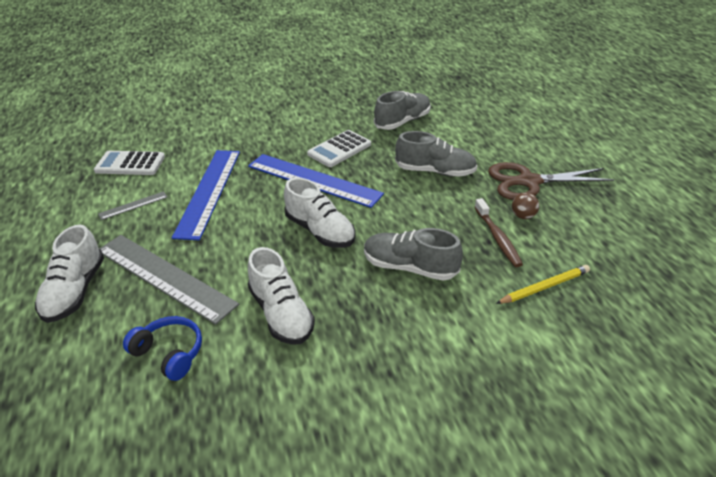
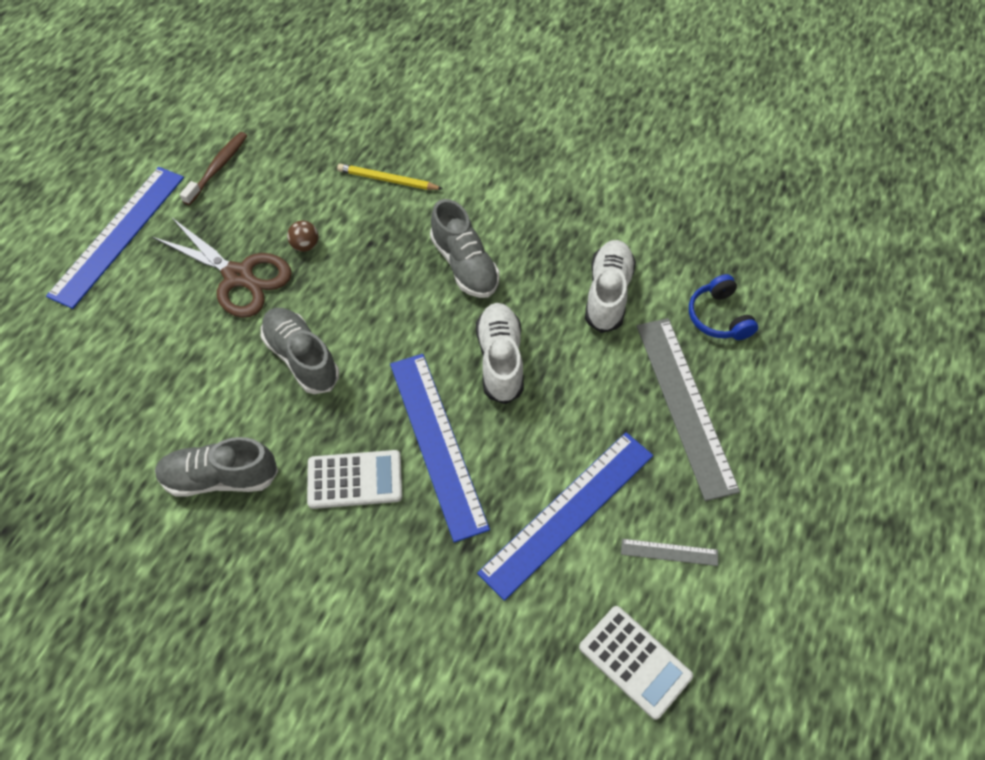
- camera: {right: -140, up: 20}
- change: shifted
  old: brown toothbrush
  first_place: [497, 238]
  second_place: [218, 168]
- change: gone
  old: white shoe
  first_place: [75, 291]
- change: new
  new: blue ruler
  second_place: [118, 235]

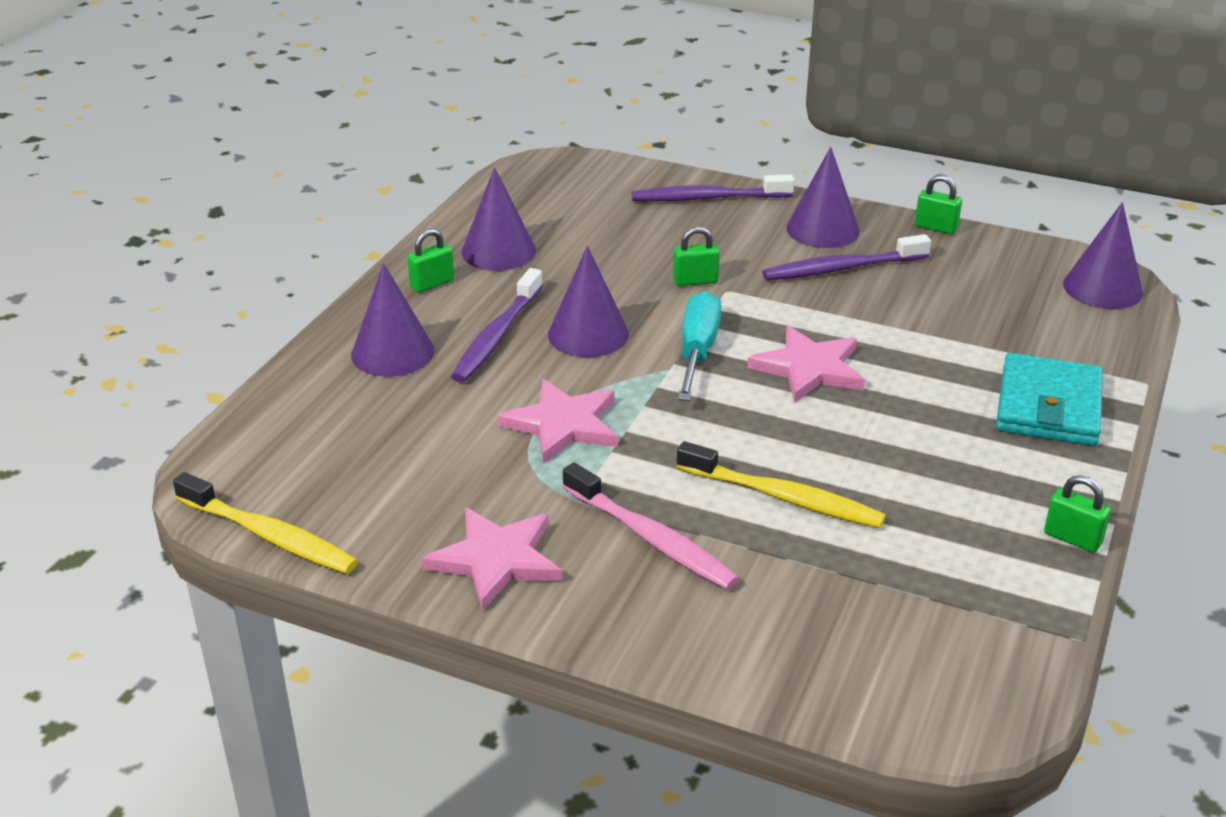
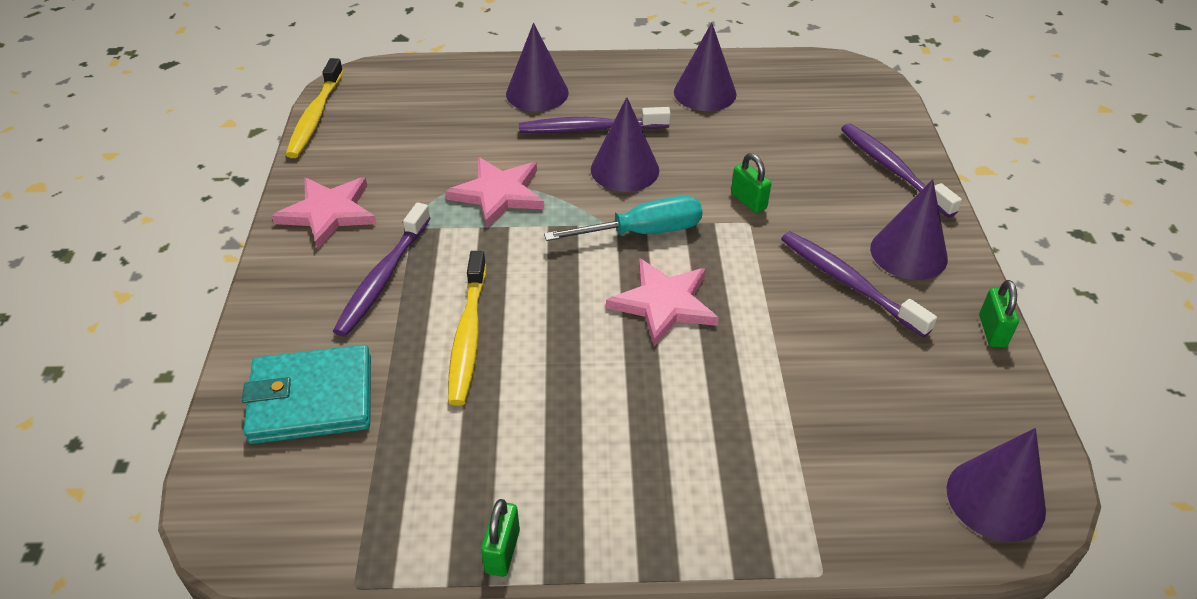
- camera: {right: 65, up: 10}
- change: gone
  old: green padlock
  first_place: [432, 284]
- change: shifted
  old: turquoise wallet
  first_place: [1048, 406]
  second_place: [312, 399]
- change: repainted
  old: pink toothbrush
  new: purple toothbrush
  first_place: [651, 538]
  second_place: [383, 278]

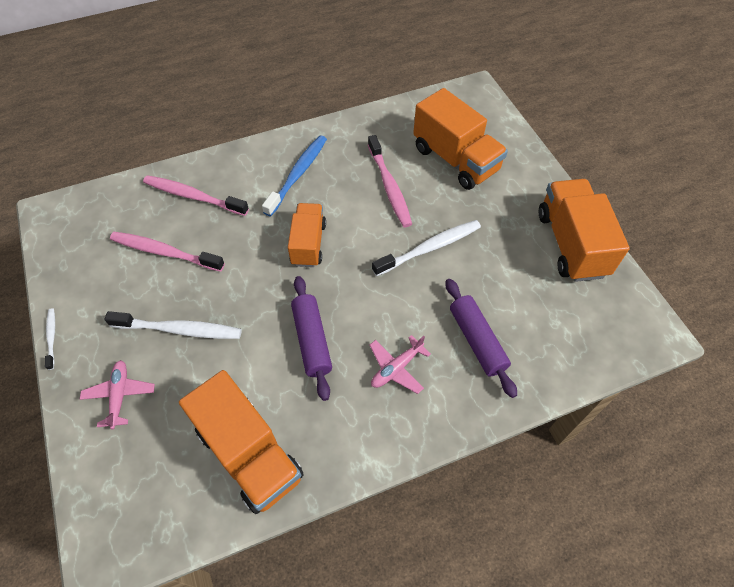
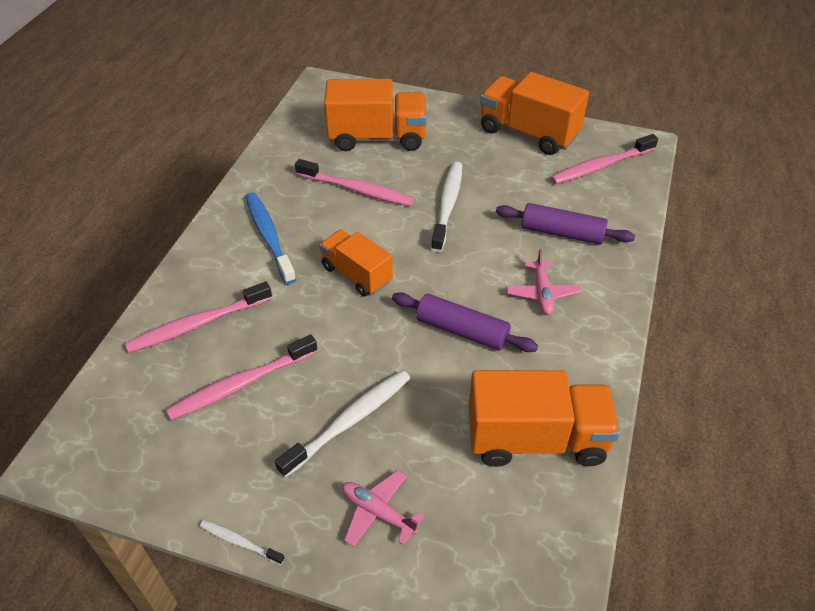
- camera: {right: -50, up: -10}
- change: new
  new: pink toothbrush
  second_place: [601, 166]

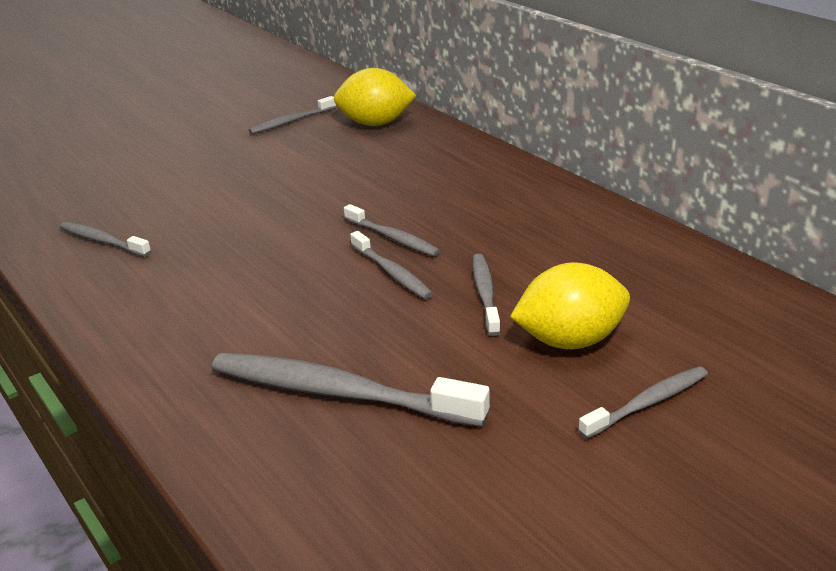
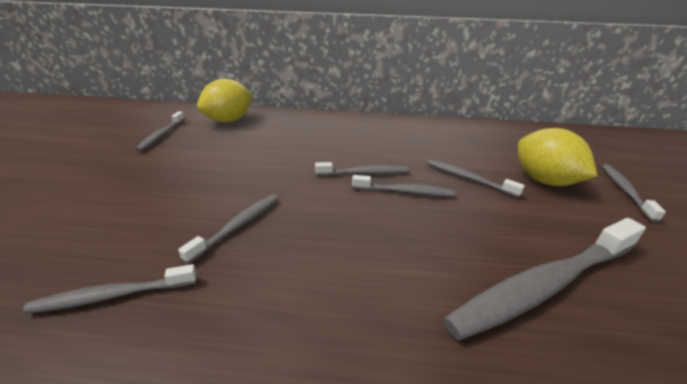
- camera: {right: -50, up: 0}
- change: rotated
  old: yellow lemon
  first_place: [570, 340]
  second_place: [544, 181]
  degrees: -60
- change: new
  new: grey toothbrush
  second_place: [238, 225]

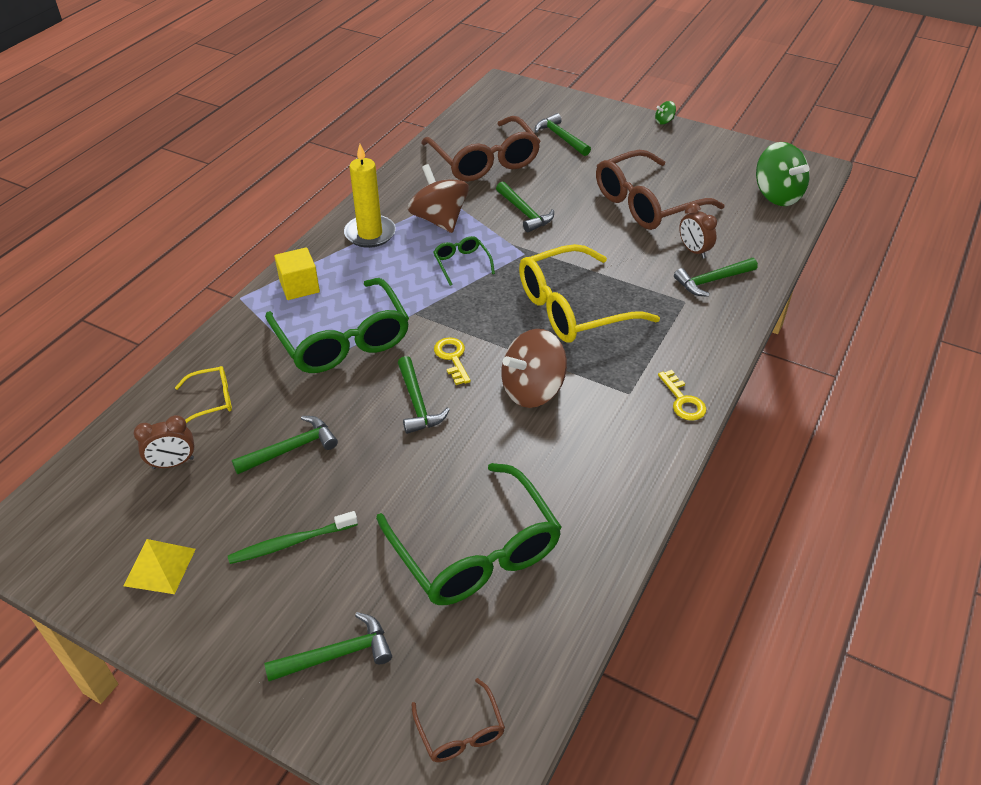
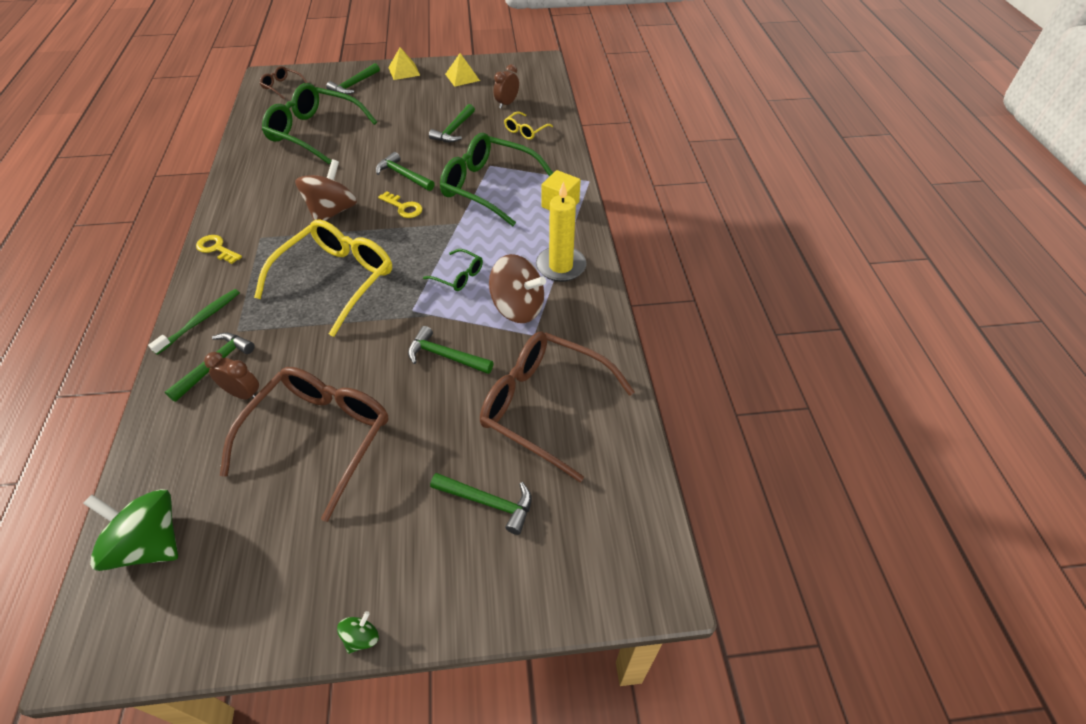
- camera: {right: 145, up: 5}
- change: shifted
  old: green toothbrush
  first_place: [290, 543]
  second_place: [201, 320]
- change: new
  new: yellow pyramid
  second_place: [404, 71]

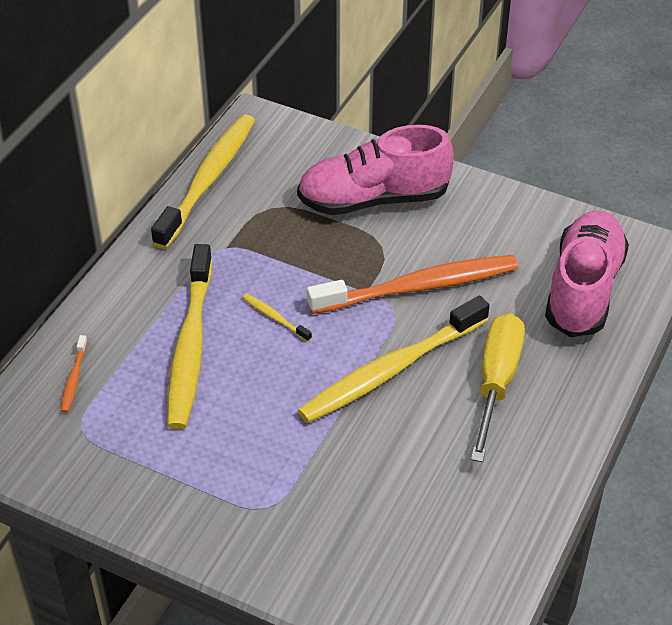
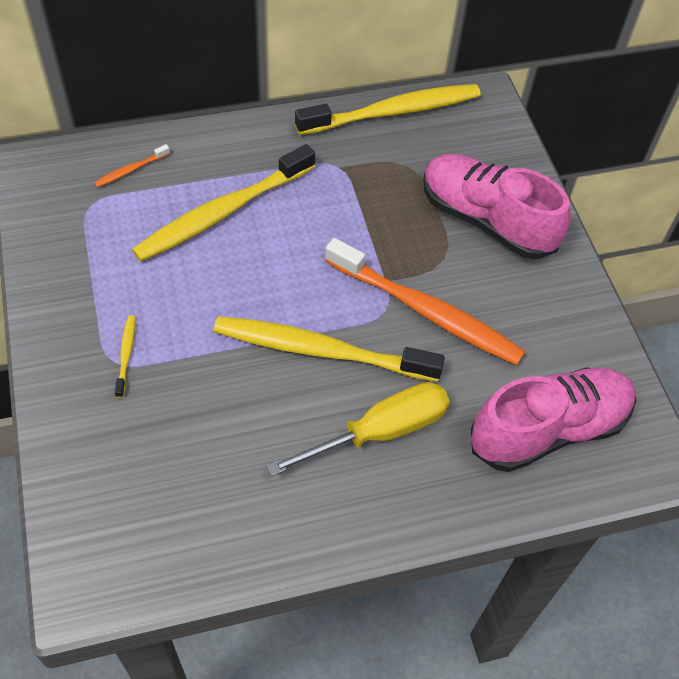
- camera: {right: 45, up: 10}
- change: shifted
  old: yellow toothbrush
  first_place: [275, 318]
  second_place: [126, 355]

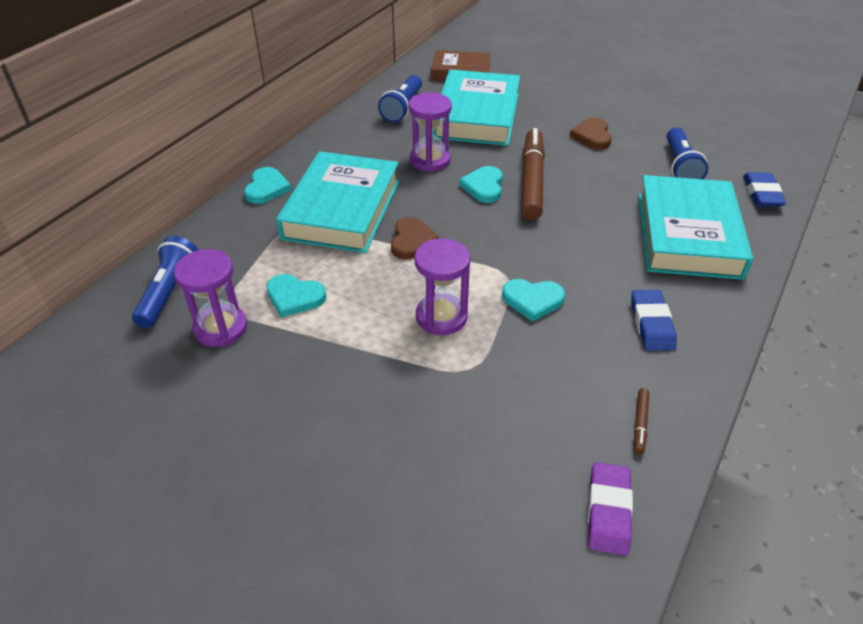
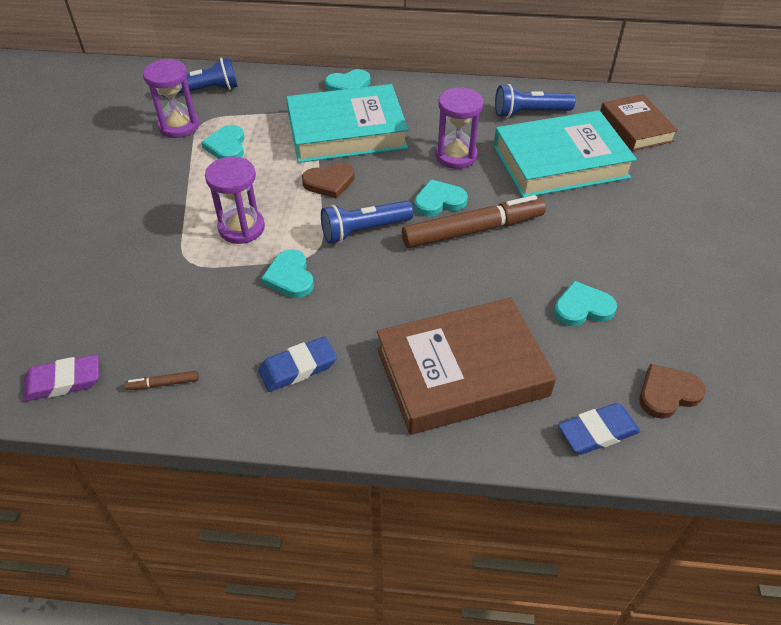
- camera: {right: 65, up: 5}
- change: shifted
  old: brown heart
  first_place: [592, 136]
  second_place: [667, 393]
- change: shifted
  old: blue flashlight
  first_place: [680, 166]
  second_place: [364, 230]
- change: repainted
  old: turquoise book
  new: brown book
  first_place: [688, 235]
  second_place: [462, 372]
- change: new
  new: turquoise heart
  second_place: [582, 307]

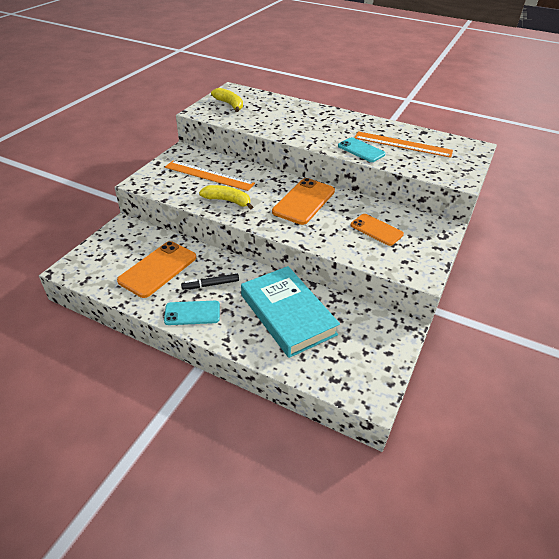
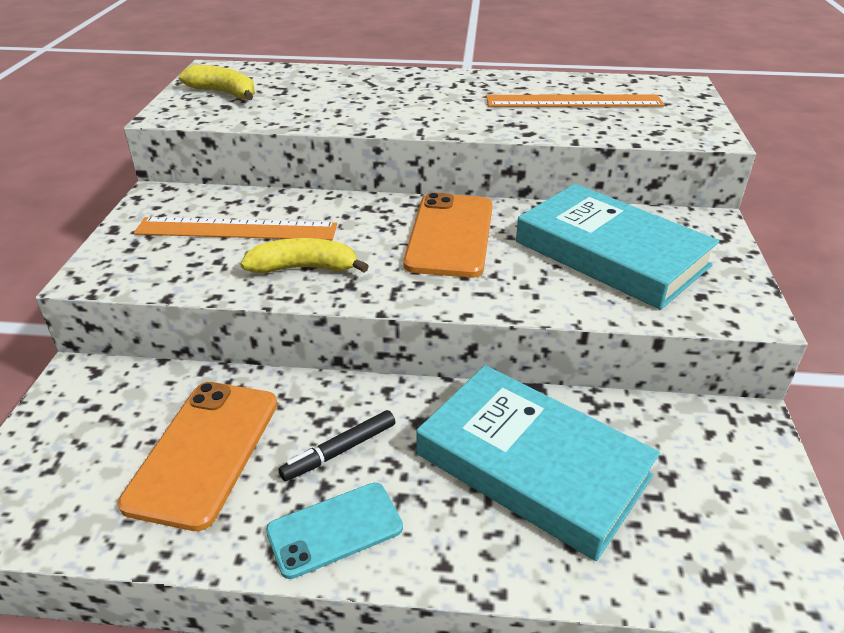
- camera: {right: -20, up: -5}
- change: gone
  old: turquoise phone
  first_place: [361, 150]
- change: swapped
  old: orange phone
  new: turquoise book
  first_place: [376, 230]
  second_place: [611, 253]

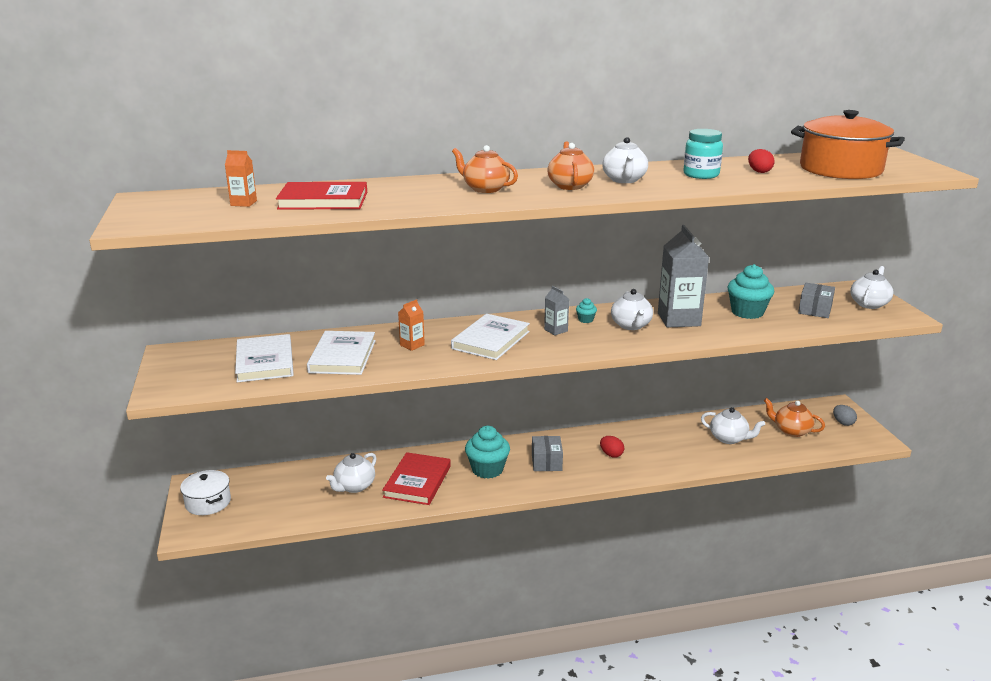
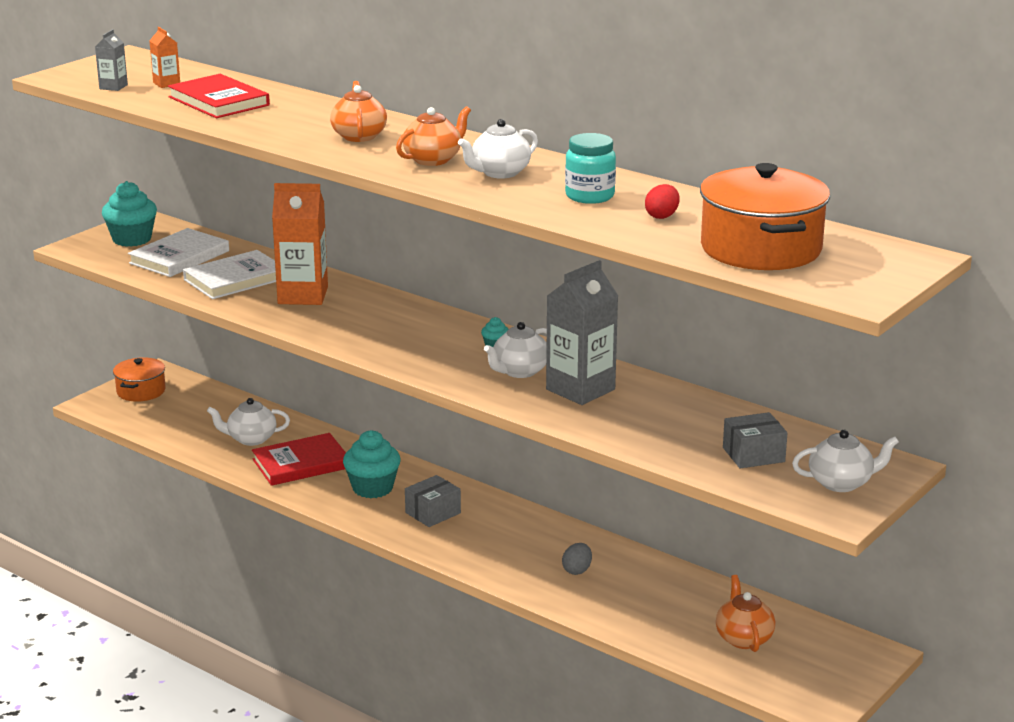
- camera: {right: 50, up: 0}
- change: shifted
  old: turquoise cupcake
  first_place: [747, 312]
  second_place: [132, 239]
- change: shifted
  old: grey carton
  first_place: [556, 330]
  second_place: [113, 87]
- change: scaled
  old: orange carton
  first_place: [412, 345]
  second_place: [303, 295]
  factor: 2.11
- change: gone
  old: white book
  first_place: [490, 340]
- change: shifted
  old: grey egg
  first_place: [843, 423]
  second_place: [577, 570]
- change: gone
  old: white teapot
  first_place: [729, 438]
- change: gone
  old: red egg
  first_place: [611, 454]
- change: repainted
  old: white pot
  new: orange pot
  first_place: [208, 502]
  second_place: [141, 391]

